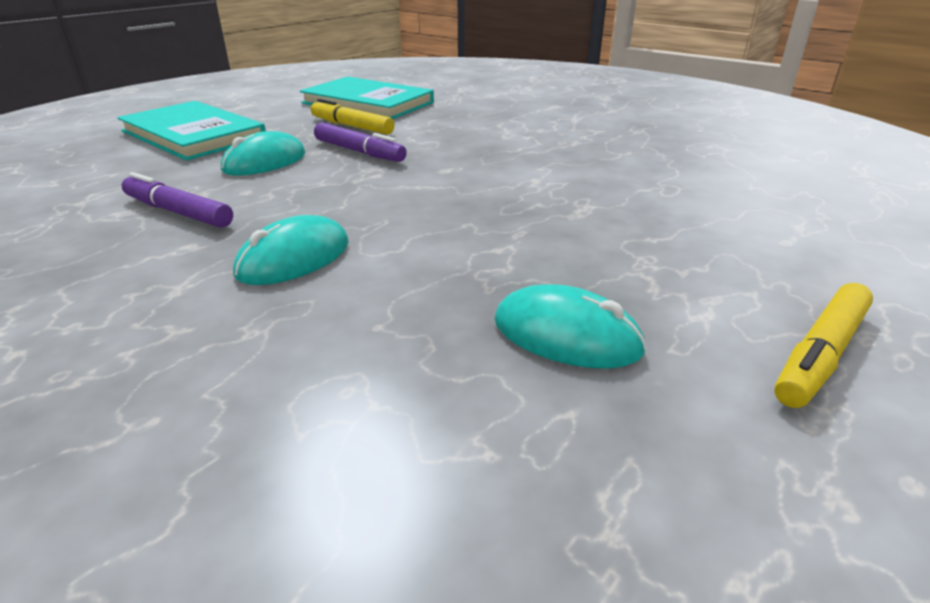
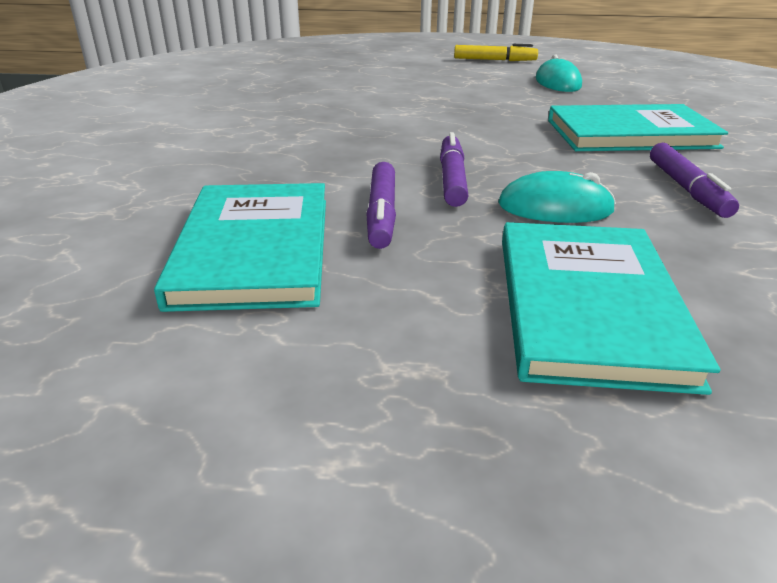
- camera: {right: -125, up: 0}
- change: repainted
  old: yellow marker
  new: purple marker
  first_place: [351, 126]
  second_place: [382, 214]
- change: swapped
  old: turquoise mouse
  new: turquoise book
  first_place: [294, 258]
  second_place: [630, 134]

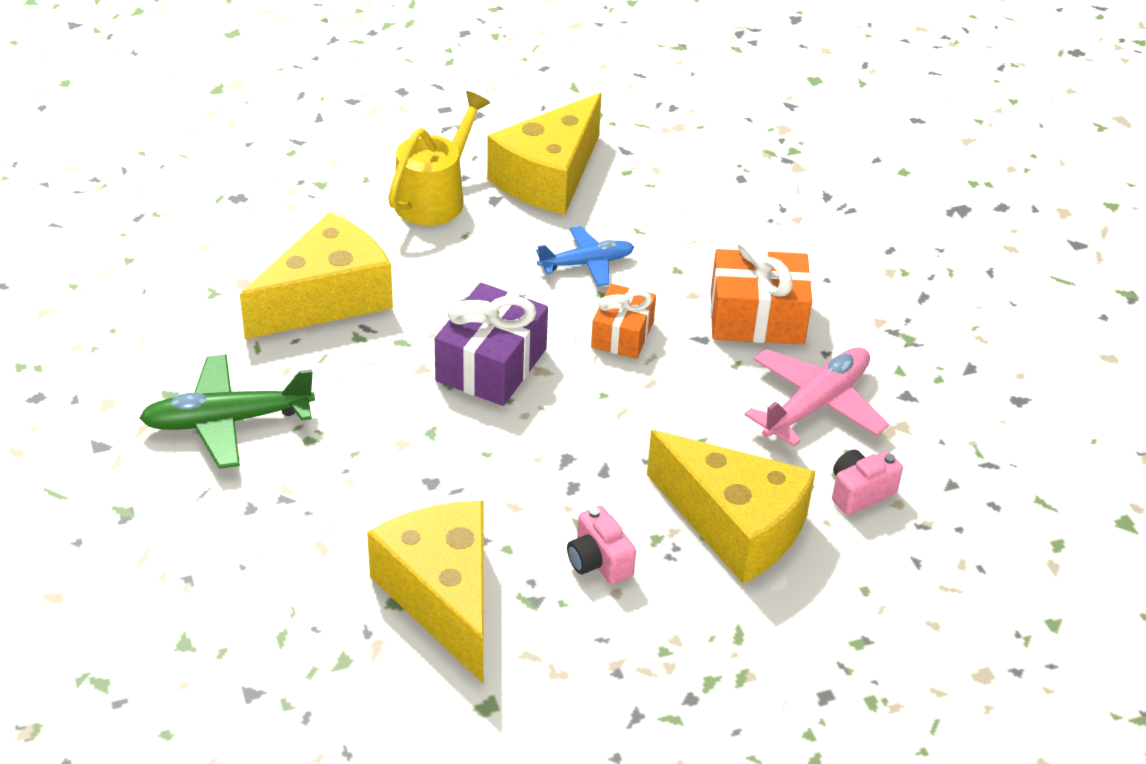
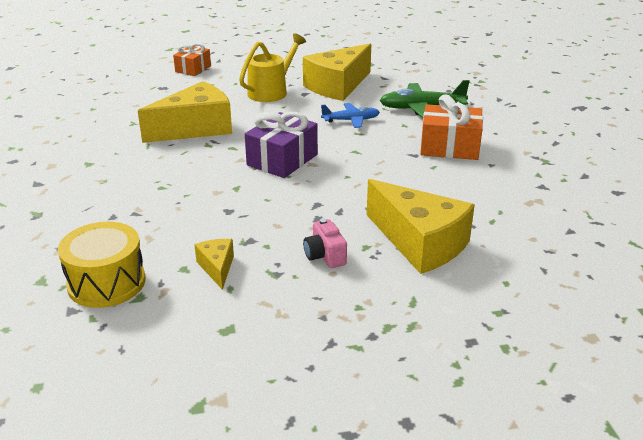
- camera: {right: 10, up: -10}
- change: shifted
  old: orange gift
  first_place: [622, 334]
  second_place: [193, 69]
- change: gone
  old: pink plane
  first_place: [816, 404]
- change: shifted
  old: green plane
  first_place: [227, 421]
  second_place: [421, 108]
- change: gone
  old: pink camera
  first_place: [859, 492]
- change: scaled
  old: yellow cheese
  first_place: [443, 597]
  second_place: [217, 268]
  factor: 0.47
- change: new
  new: yellow drum
  second_place: [106, 283]

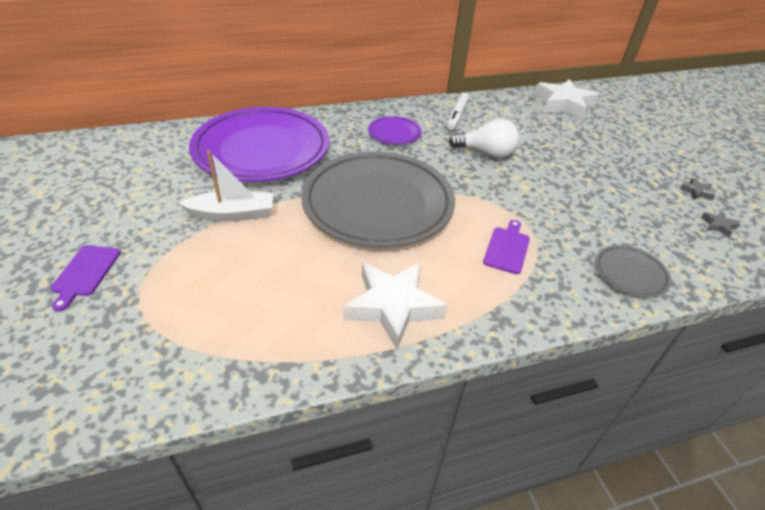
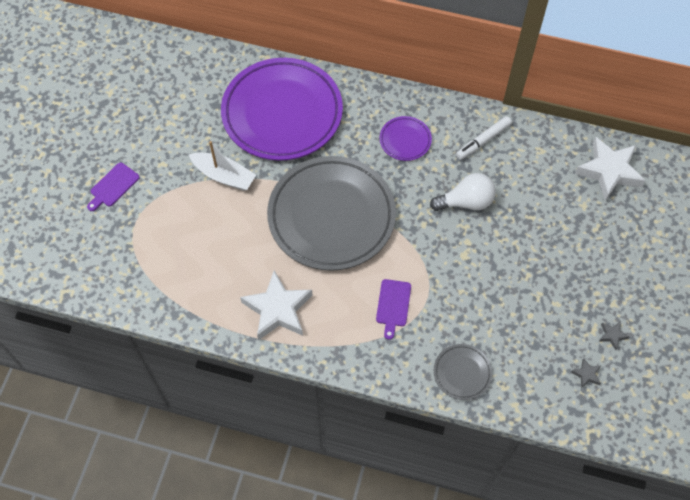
- camera: {right: 35, up: 20}
- change: rotated
  old: white light bulb
  first_place: [486, 153]
  second_place: [466, 202]
  degrees: -60
- change: rotated
  old: purple cutting board
  first_place: [507, 248]
  second_place: [393, 305]
  degrees: 135

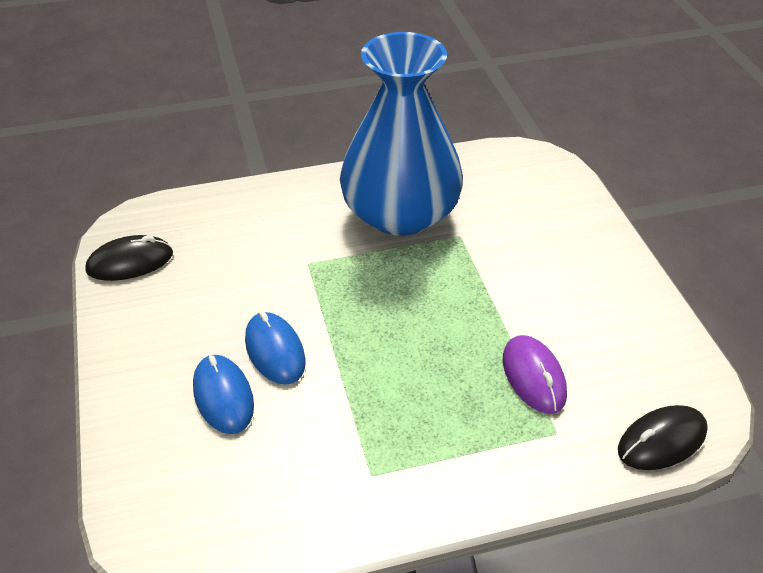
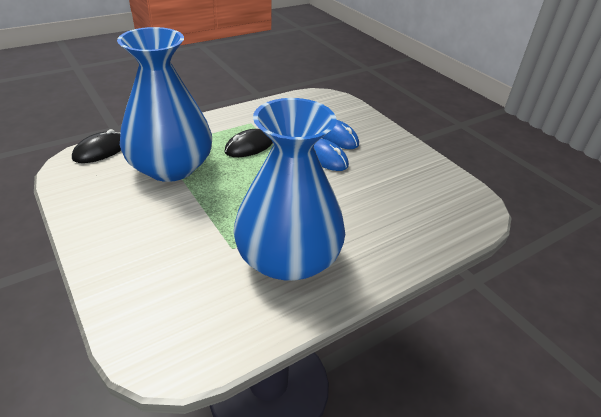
- camera: {right: 160, up: -5}
- change: shifted
  old: black mouse
  first_place: [130, 262]
  second_place: [249, 146]
- change: swapped
  old: purple mouse
  new: blue vase
  first_place: [533, 376]
  second_place: [171, 167]

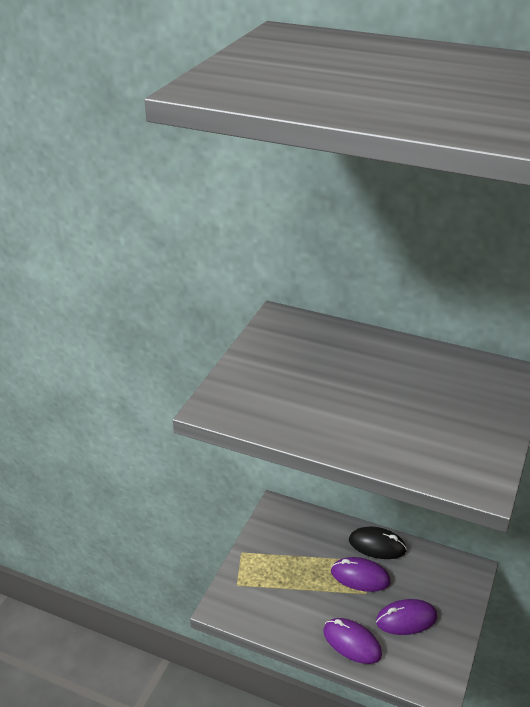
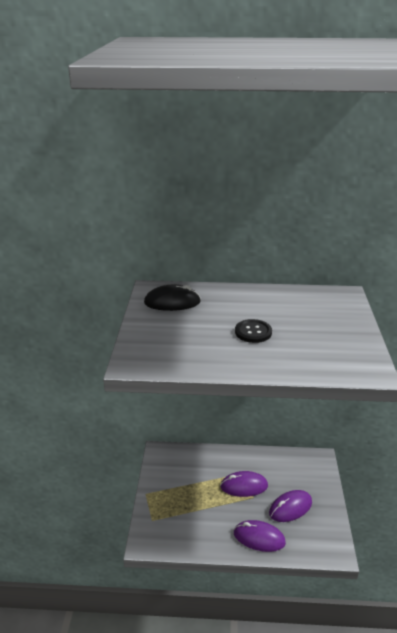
- camera: {right: -20, up: -5}
- change: shifted
  old: black mouse
  first_place: [377, 545]
  second_place: [172, 302]
- change: new
  new: black button
  second_place: [253, 332]

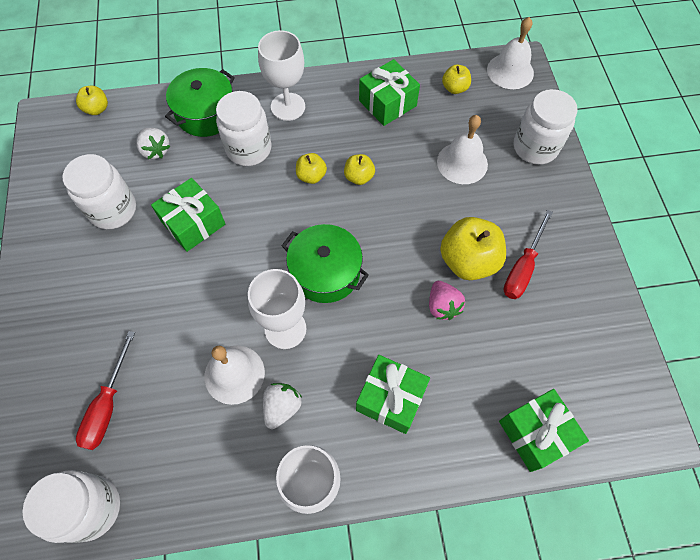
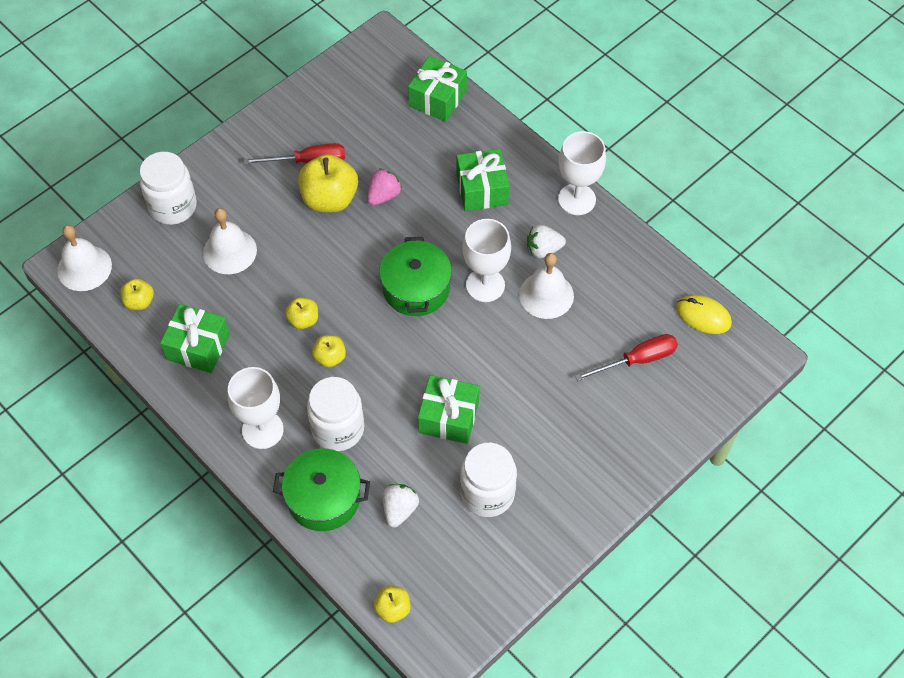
- camera: {right: -125, up: -5}
- change: swapped
  old: white jar
  new: yellow mouse
  first_place: [91, 508]
  second_place: [703, 316]

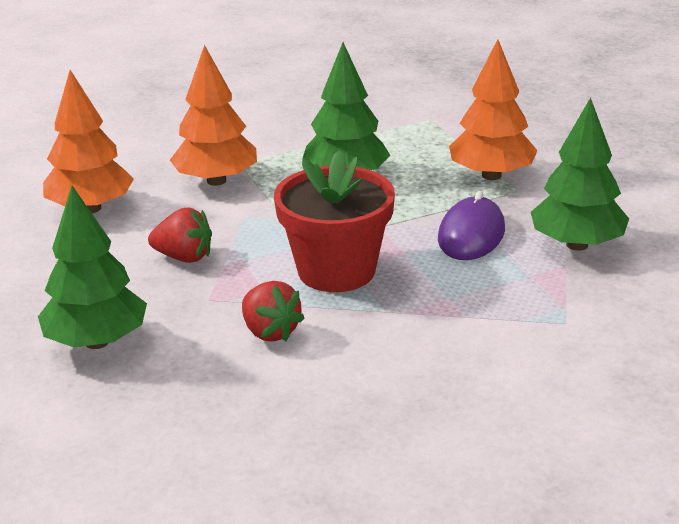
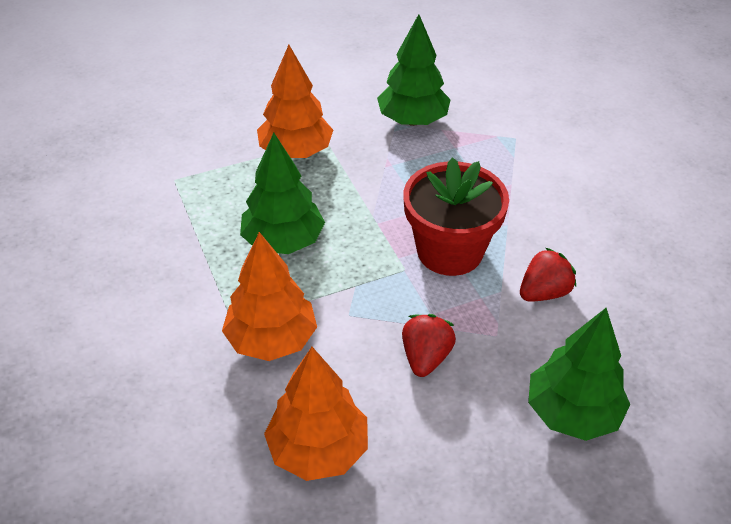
- camera: {right: -90, up: 15}
- change: gone
  old: purple mouse
  first_place: [471, 234]

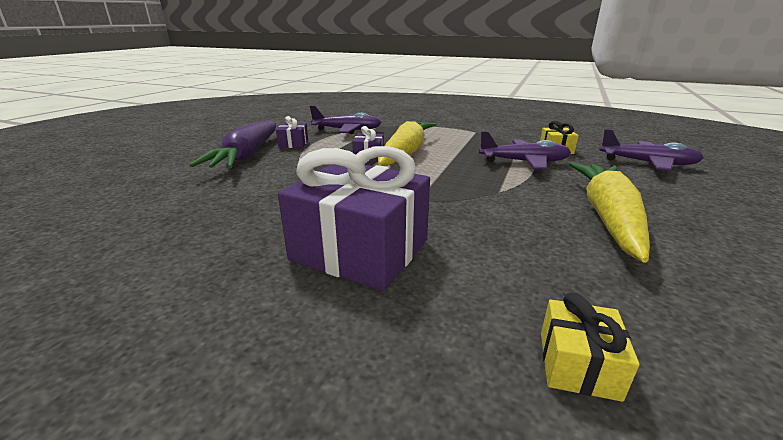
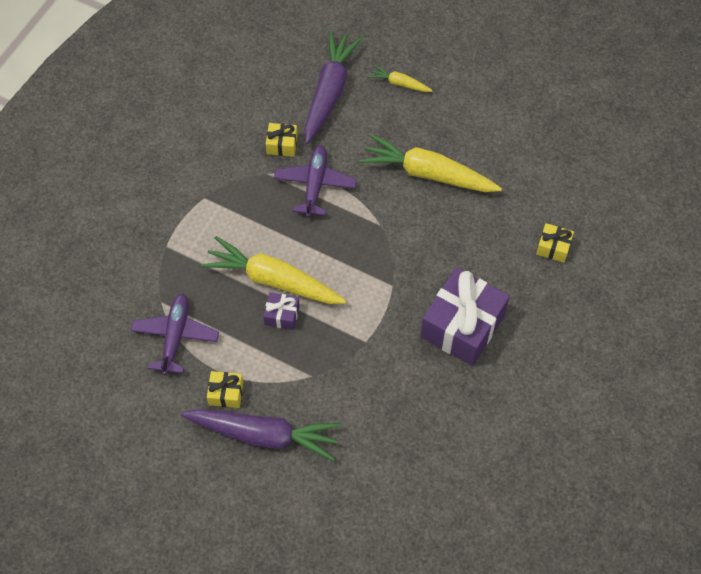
- camera: {right: -85, up: 35}
- change: repainted
  old: purple gift
  new: yellow gift
  first_place: [293, 144]
  second_place: [226, 393]
- change: swapped
  old: purple plane
  new: purple carrot
  first_place: [647, 163]
  second_place: [329, 92]
- change: new
  new: yellow carrot
  second_place: [400, 83]

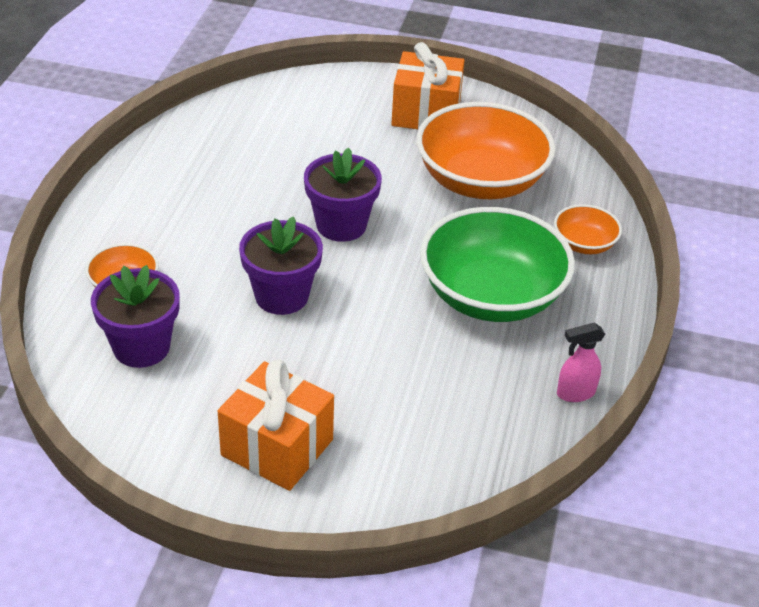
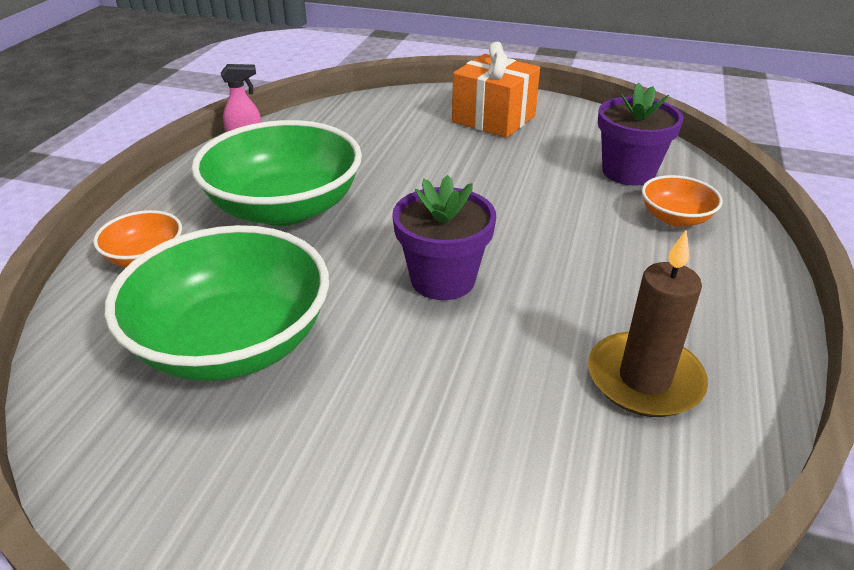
- camera: {right: -175, up: -5}
- change: gone
  old: orange gift
  first_place: [426, 113]
- change: repainted
  old: orange bowl
  new: green bowl
  first_place: [481, 181]
  second_place: [232, 343]
- change: gone
  old: purple flower pot
  first_place: [281, 296]
- change: new
  new: brown candle
  second_place: [644, 379]

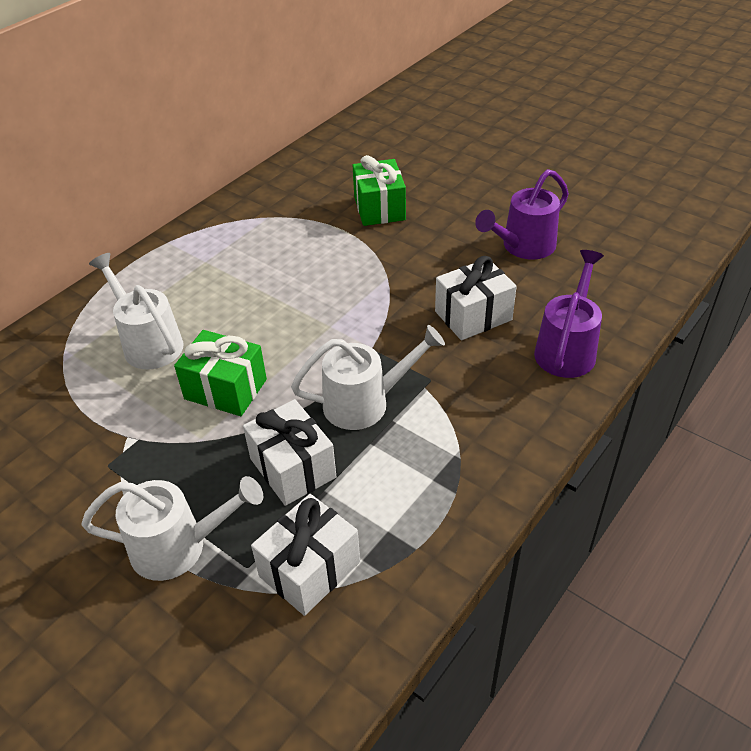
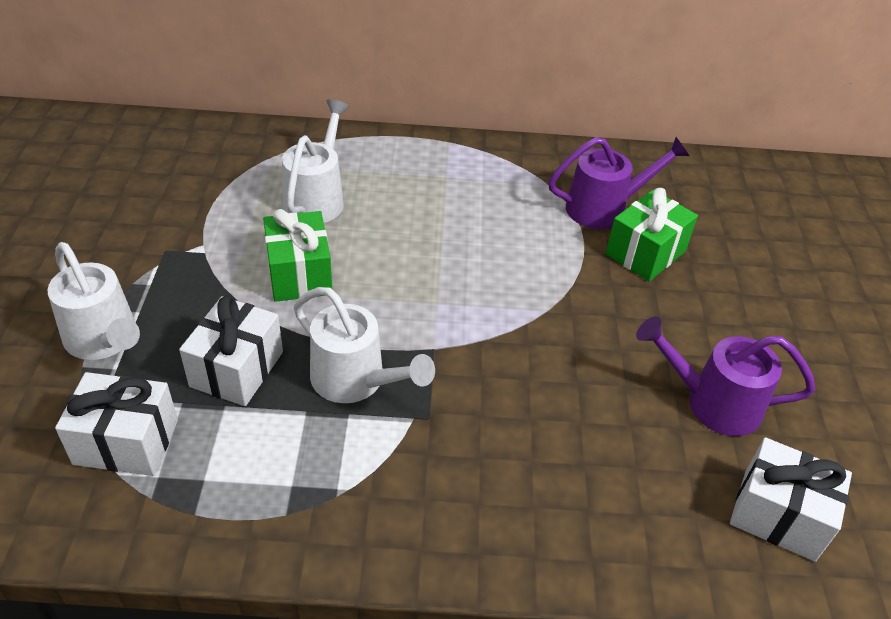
- camera: {right: 50, up: 0}
- change: shifted
  old: purple watering can
  first_place: [567, 348]
  second_place: [605, 208]
- change: shifted
  old: white gift
  first_place: [473, 316]
  second_place: [779, 515]

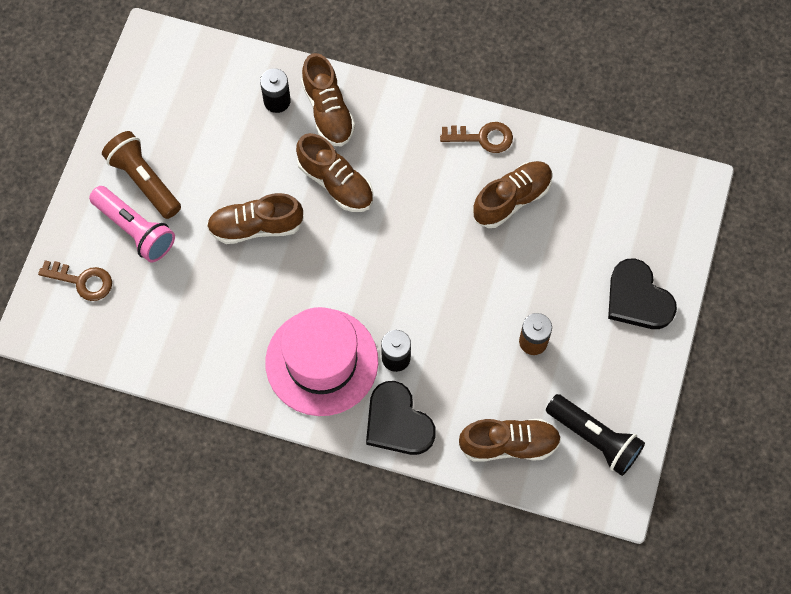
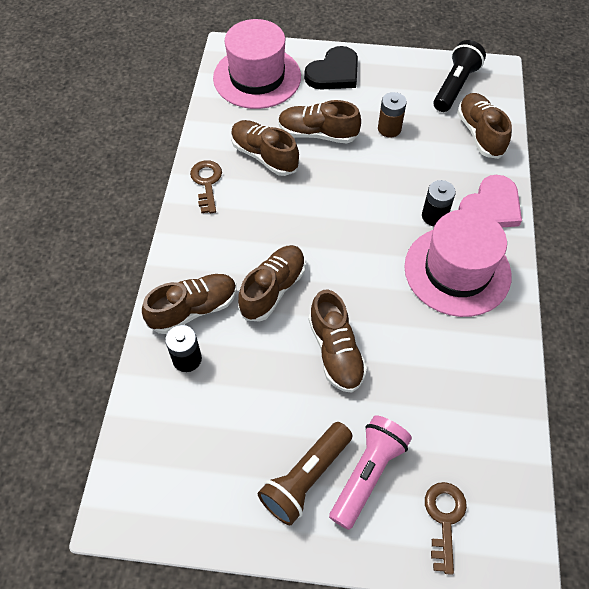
- camera: {right: -100, up: -10}
- change: repainted
  old: black heart
  new: pink heart
  first_place: [397, 422]
  second_place: [491, 207]
- change: new
  new: pink hat
  second_place: [257, 77]
- change: new
  new: brown shoe
  second_place: [317, 134]

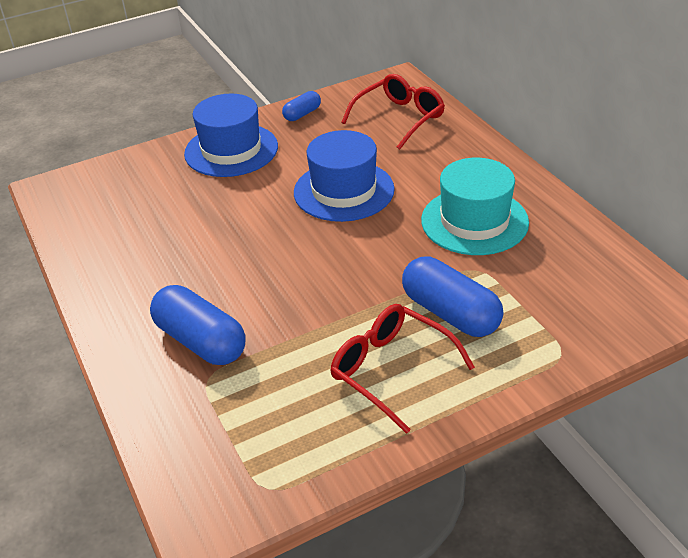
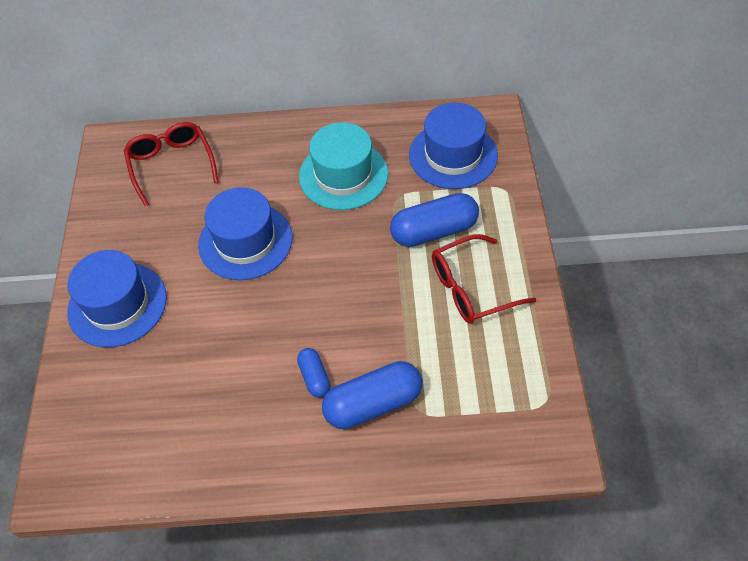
- camera: {right: -65, up: 15}
- change: shifted
  old: blue capsule
  first_place: [302, 114]
  second_place: [314, 377]
- change: new
  new: blue hat
  second_place: [453, 155]

